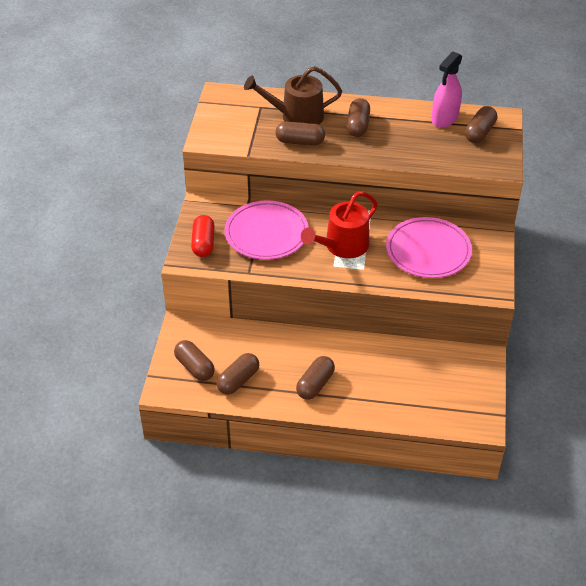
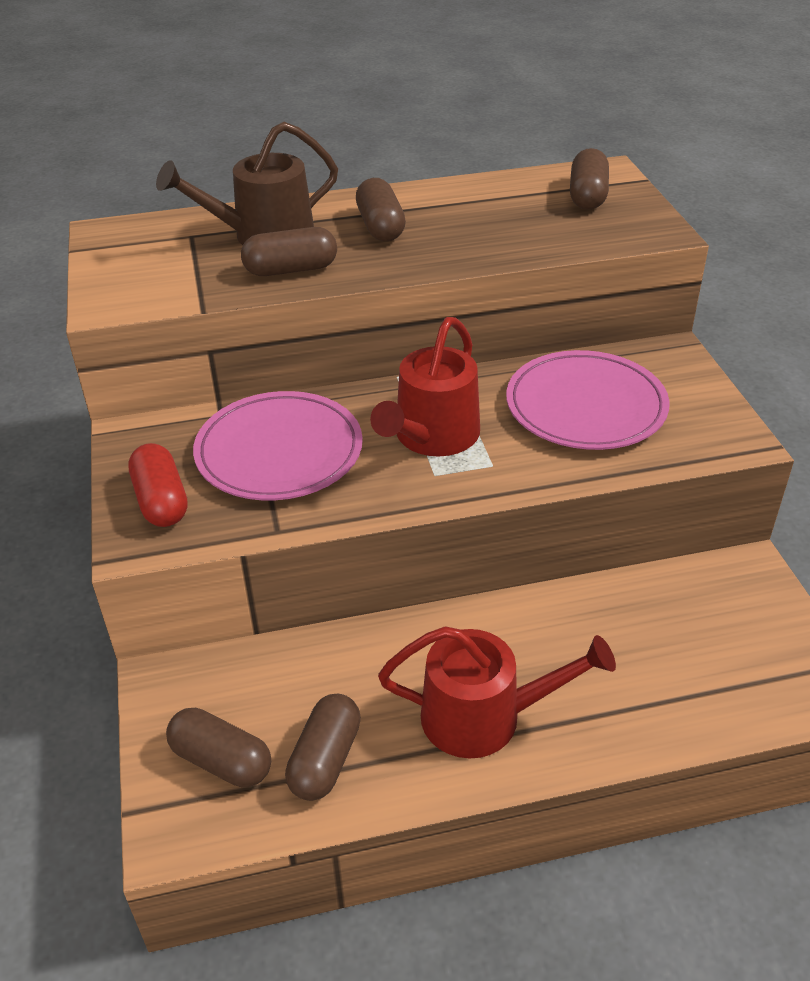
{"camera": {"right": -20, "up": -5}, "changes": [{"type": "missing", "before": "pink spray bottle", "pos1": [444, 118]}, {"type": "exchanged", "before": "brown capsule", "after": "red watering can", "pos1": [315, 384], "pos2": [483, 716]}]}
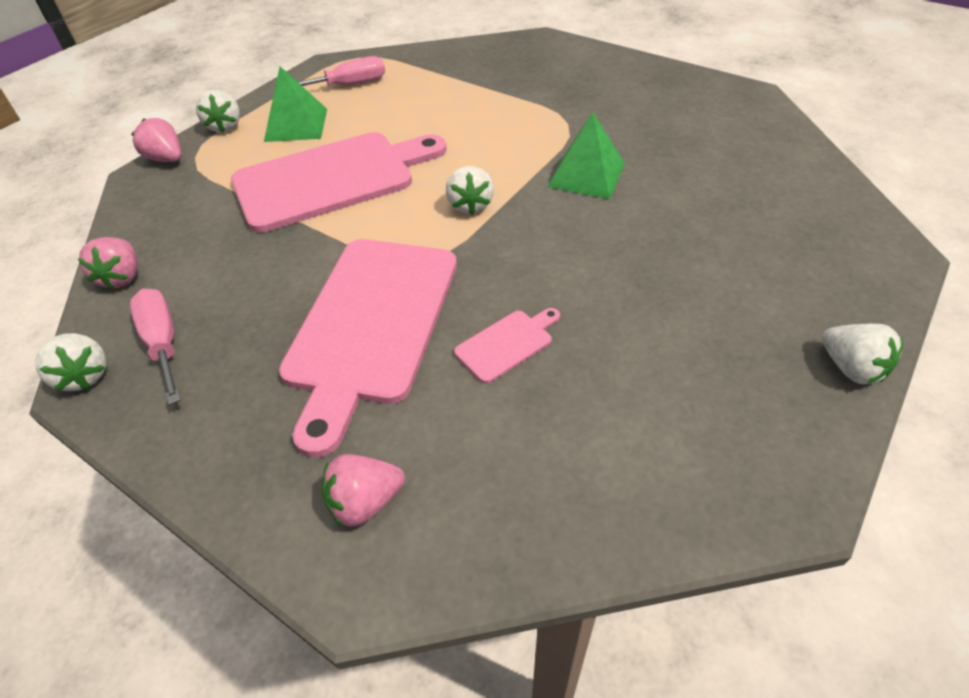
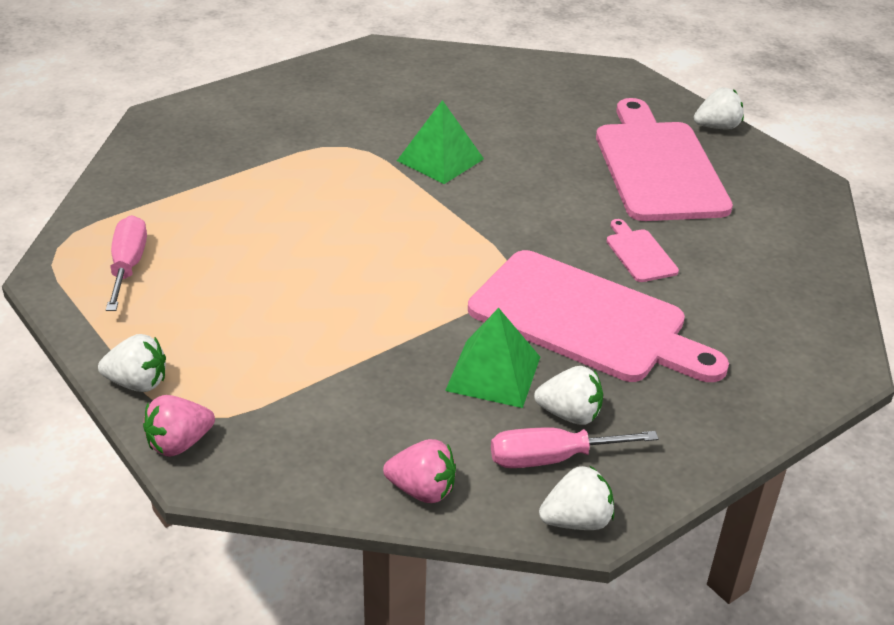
{"camera": {"right": -75, "up": -10}, "changes": [{"type": "missing", "before": "pink strawberry", "pos1": [365, 502]}, {"type": "relocated", "before": "pink cutting board", "pos1": [332, 179], "pos2": [658, 166]}, {"type": "relocated", "before": "green pyramid", "pos1": [296, 125], "pos2": [493, 373]}, {"type": "relocated", "before": "white strawberry", "pos1": [470, 205], "pos2": [569, 414]}]}
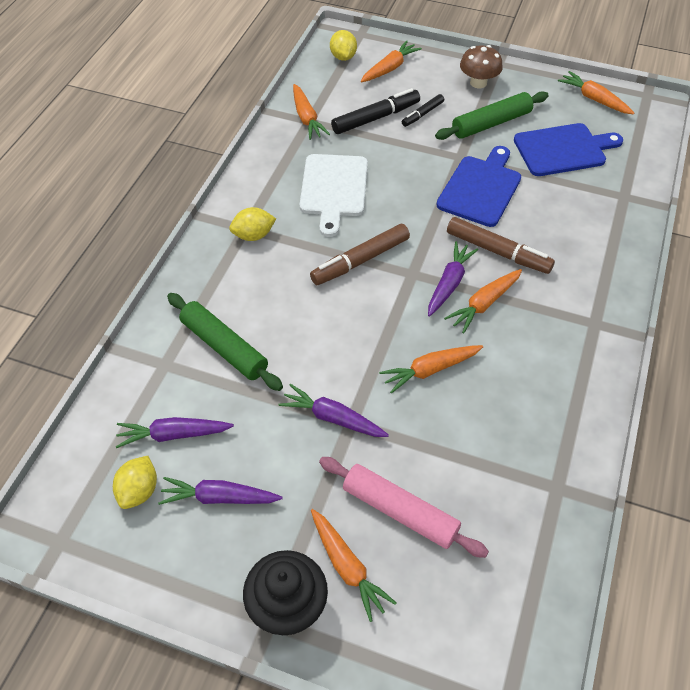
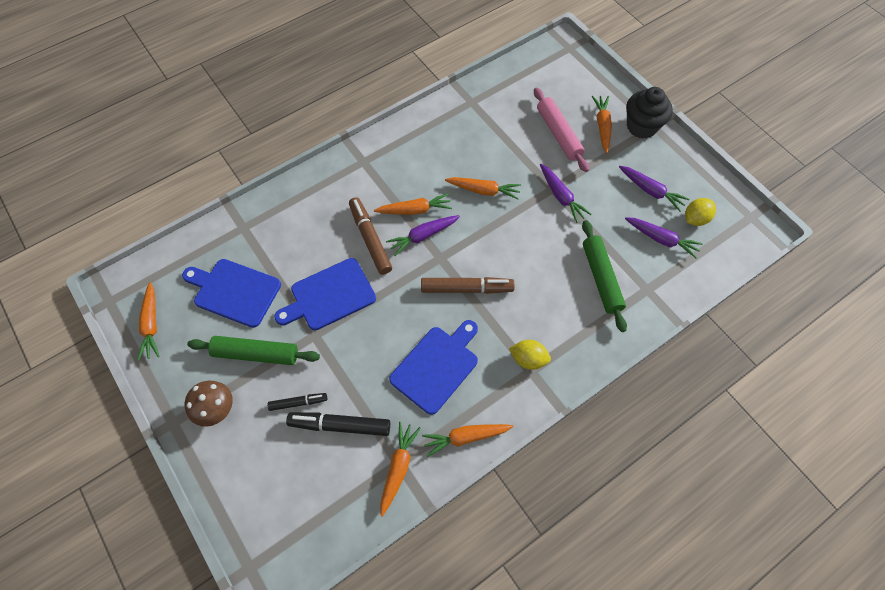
{"camera": {"right": -145, "up": 10}, "changes": [{"type": "missing", "before": "yellow lemon", "pos1": [343, 57]}, {"type": "relocated", "before": "orange carrot", "pos1": [390, 68], "pos2": [465, 437]}, {"type": "colour", "before": "white cutting board", "after": "blue cutting board", "pos1": [333, 189], "pos2": [437, 366]}]}
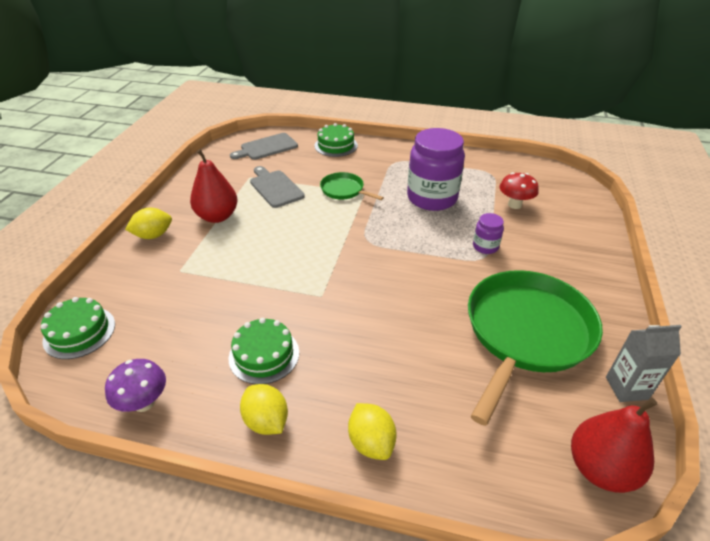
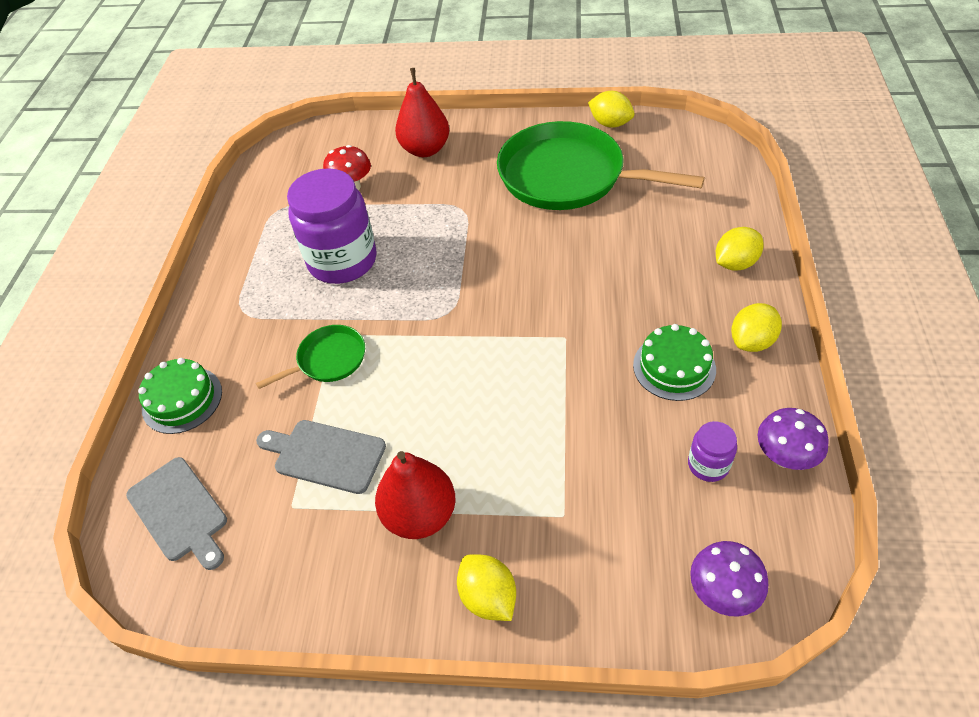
{"camera": {"right": -95, "up": 10}, "changes": [{"type": "relocated", "before": "purple jar", "pos1": [485, 246], "pos2": [708, 465]}, {"type": "relocated", "before": "red pear", "pos1": [600, 468], "pos2": [425, 149]}, {"type": "exchanged", "before": "green cake", "after": "purple mushroom", "pos1": [79, 332], "pos2": [722, 592]}, {"type": "exchanged", "before": "grey carton", "after": "yellow lemon", "pos1": [626, 388], "pos2": [610, 124]}, {"type": "spun", "before": "grey cutting board", "pos1": [275, 187], "pos2": [325, 455], "turn": 60}, {"type": "spun", "before": "green pan", "pos1": [344, 190], "pos2": [328, 360], "turn": -150}]}
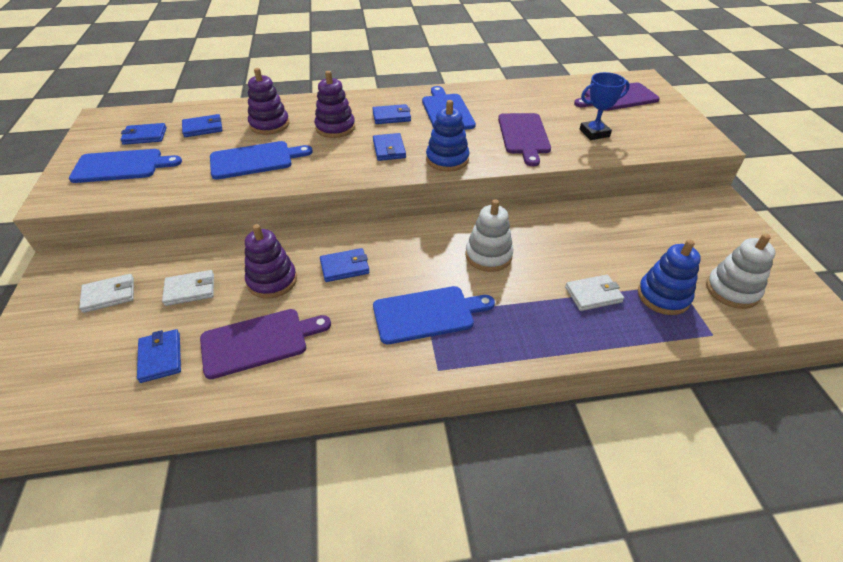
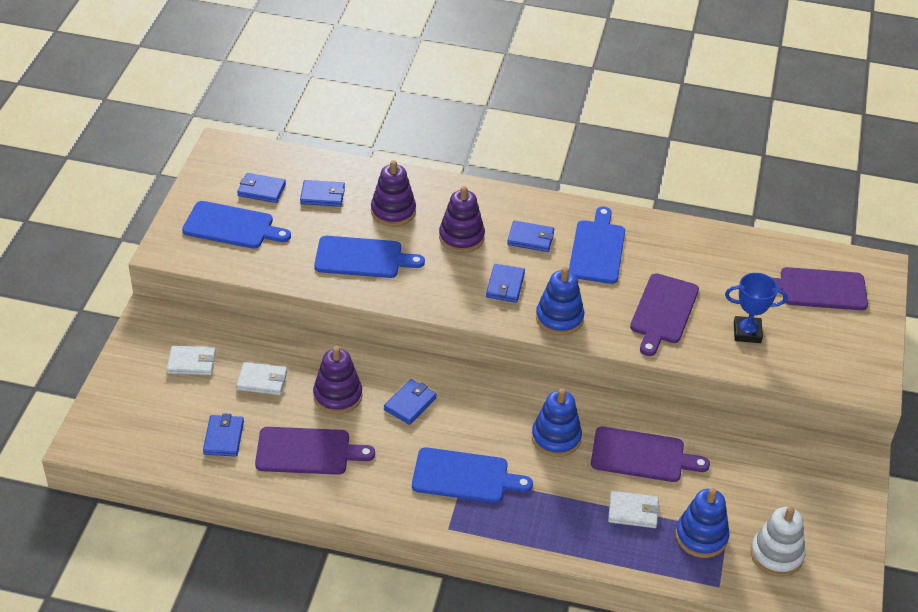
{"camera": {"right": 20, "up": 0}, "changes": [{"type": "appeared", "after": "purple cutting board", "pos2": [642, 455]}, {"type": "colour", "before": "white stacking toy", "after": "blue stacking toy", "pos1": [488, 255], "pos2": [556, 438]}, {"type": "spun", "before": "blue wallet", "pos1": [345, 267], "pos2": [410, 404], "turn": -60}]}
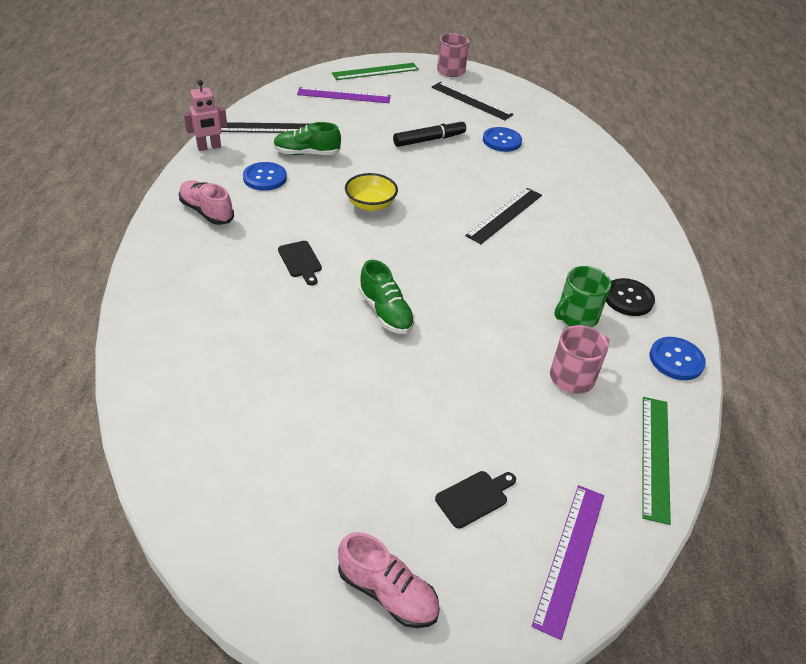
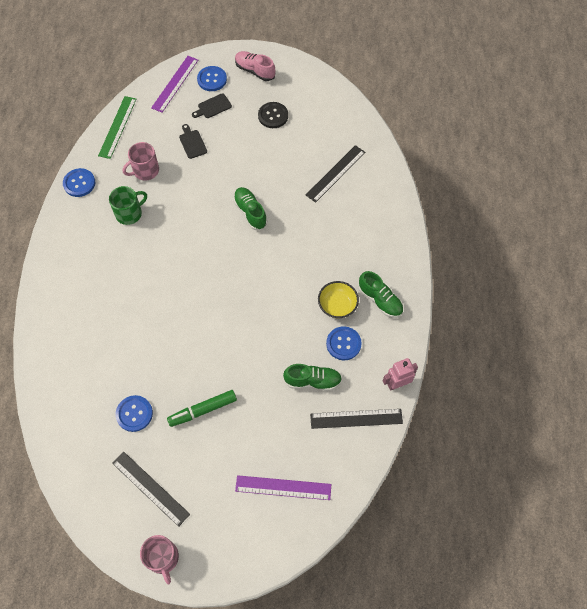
{"camera": {"right": -175, "up": 20}, "changes": [{"type": "missing", "before": "green ruler", "pos1": [375, 71]}, {"type": "appeared", "after": "blue button", "pos2": [212, 79]}, {"type": "relocated", "before": "black cutting board", "pos1": [300, 261], "pos2": [192, 143]}, {"type": "relocated", "before": "yellow bowl", "pos1": [370, 204], "pos2": [337, 305]}, {"type": "relocated", "before": "black ruler", "pos1": [505, 215], "pos2": [335, 173]}, {"type": "relocated", "before": "black button", "pos1": [628, 298], "pos2": [273, 116]}, {"type": "colour", "before": "pink shoe", "after": "green shoe", "pos1": [207, 212], "pos2": [380, 300]}, {"type": "colour", "before": "black marker", "after": "green marker", "pos1": [429, 140], "pos2": [202, 410]}]}
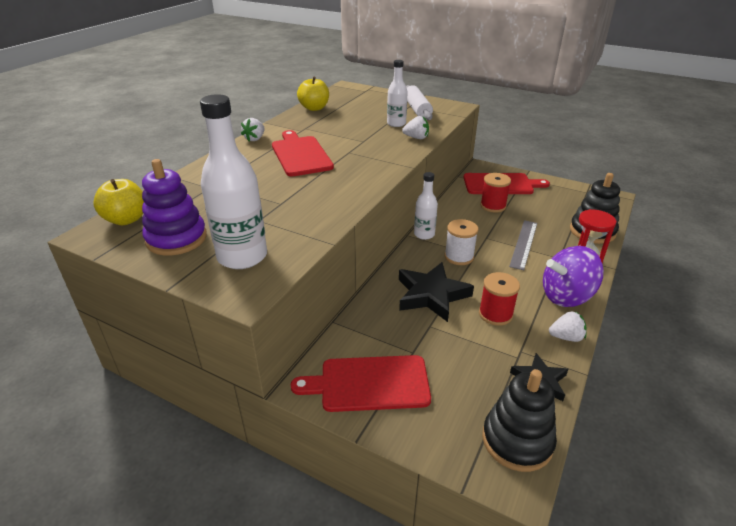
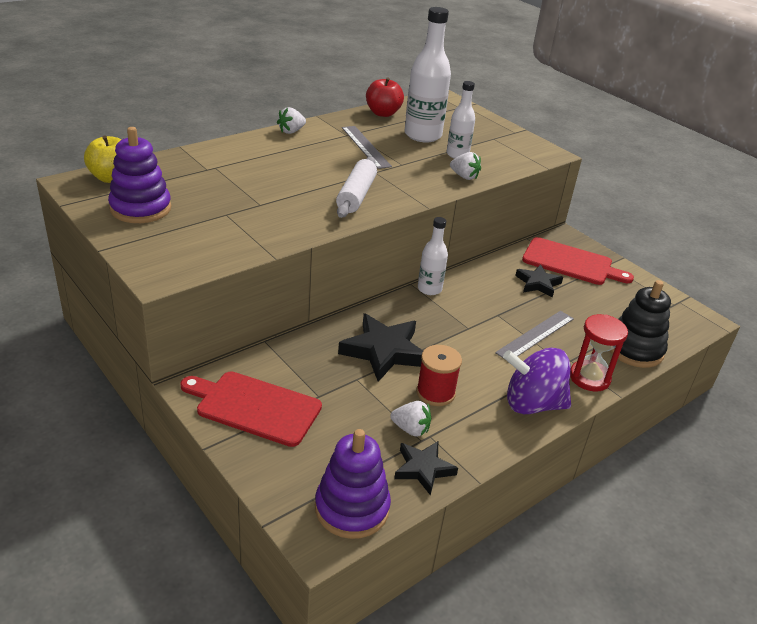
{"camera": {"right": 20, "up": 0}, "changes": [{"type": "missing", "before": "red cutting board", "pos1": [300, 155]}, {"type": "missing", "before": "white spool", "pos1": [459, 256]}, {"type": "appeared", "after": "grey ruler", "pos2": [365, 146]}, {"type": "relocated", "before": "white bottle", "pos1": [242, 256], "pos2": [423, 135]}, {"type": "relocated", "before": "white rolling pin", "pos1": [417, 109], "pos2": [356, 195]}, {"type": "relocated", "before": "white strawberry", "pos1": [566, 337], "pos2": [411, 429]}, {"type": "exchanged", "before": "red spool", "after": "black star", "pos1": [493, 206], "pos2": [538, 283]}, {"type": "colour", "before": "yellow apple", "after": "red apple", "pos1": [314, 108], "pos2": [383, 113]}, {"type": "colour", "before": "black stacking toy", "after": "purple stacking toy", "pos1": [517, 440], "pos2": [352, 508]}]}
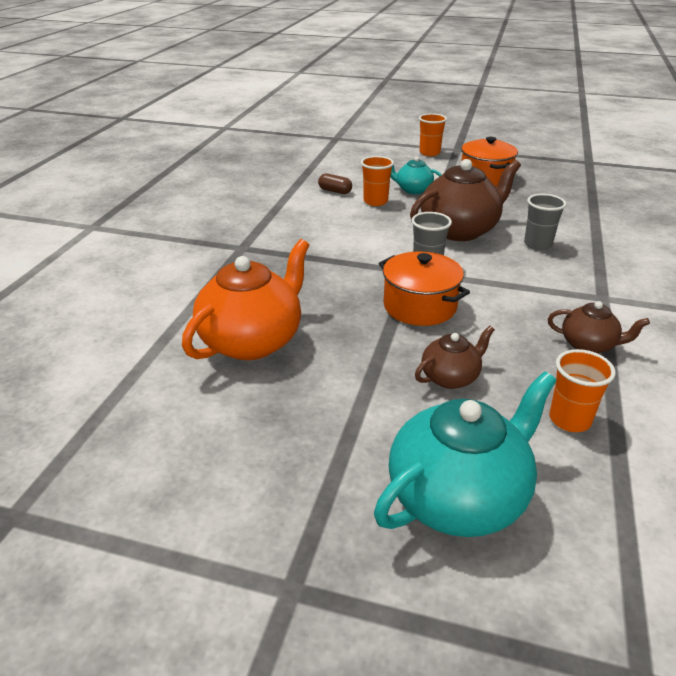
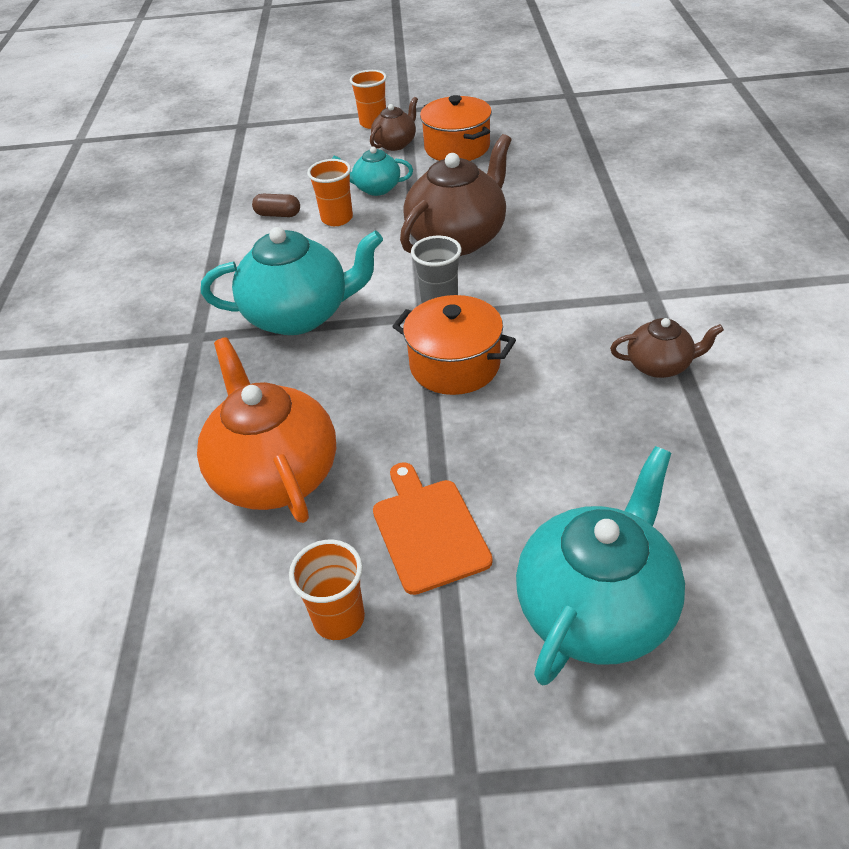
{"camera": {"right": -15, "up": 10}, "changes": [{"type": "missing", "before": "grey cup", "pos1": [537, 244]}, {"type": "appeared", "after": "turquoise teapot", "pos2": [299, 315]}, {"type": "appeared", "after": "orange cutting board", "pos2": [428, 530]}, {"type": "relocated", "before": "brown teapot", "pos1": [450, 377], "pos2": [395, 144]}, {"type": "relocated", "before": "orange cup", "pos1": [569, 420], "pos2": [339, 618]}, {"type": "spun", "before": "orange teapot", "pos1": [252, 341], "pos2": [275, 474], "turn": -45}]}
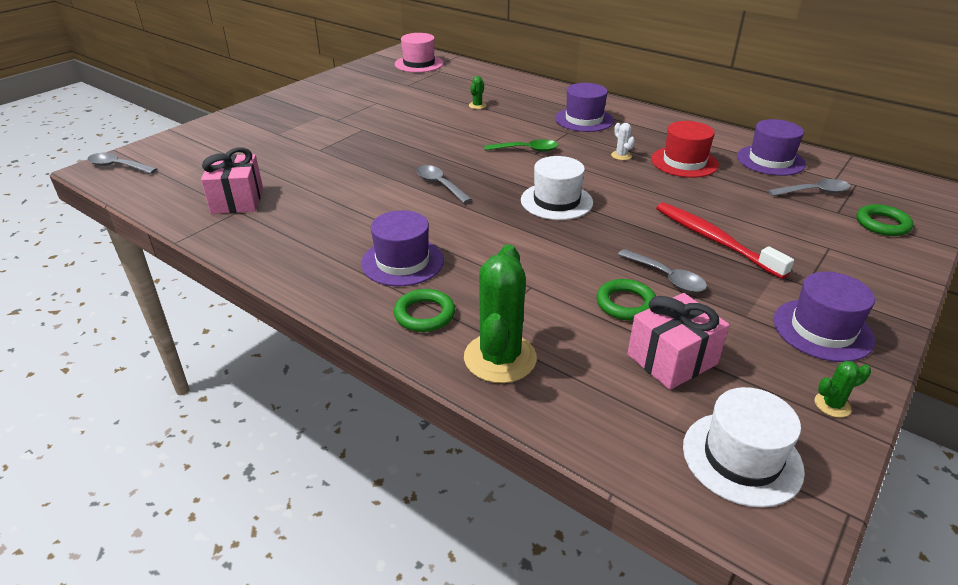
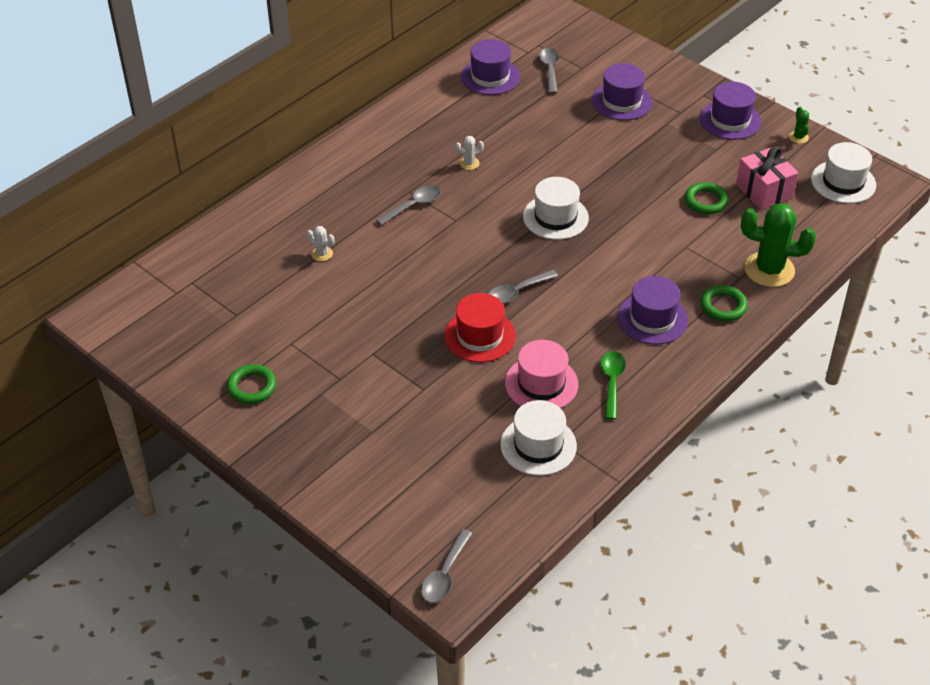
{"camera": {"right": -85, "up": 10}, "changes": [{"type": "missing", "before": "red toothbrush", "pos1": [714, 240]}, {"type": "relocated", "before": "pink hat", "pos1": [419, 64], "pos2": [541, 383]}, {"type": "relocated", "before": "green spoon", "pos1": [526, 150], "pos2": [611, 382]}, {"type": "relocated", "before": "purple hat", "pos1": [584, 120], "pos2": [621, 101]}, {"type": "relocated", "before": "grey spoon", "pos1": [666, 277], "pos2": [413, 205]}, {"type": "relocated", "before": "red hat", "pos1": [684, 162], "pos2": [480, 336]}, {"type": "relocated", "before": "green ring", "pos1": [882, 224], "pos2": [252, 387]}, {"type": "exchanged", "before": "pink gift", "after": "white hat", "pos1": [237, 200], "pos2": [538, 445]}, {"type": "colour", "before": "green cactus", "after": "white cactus", "pos1": [477, 106], "pos2": [322, 254]}]}
